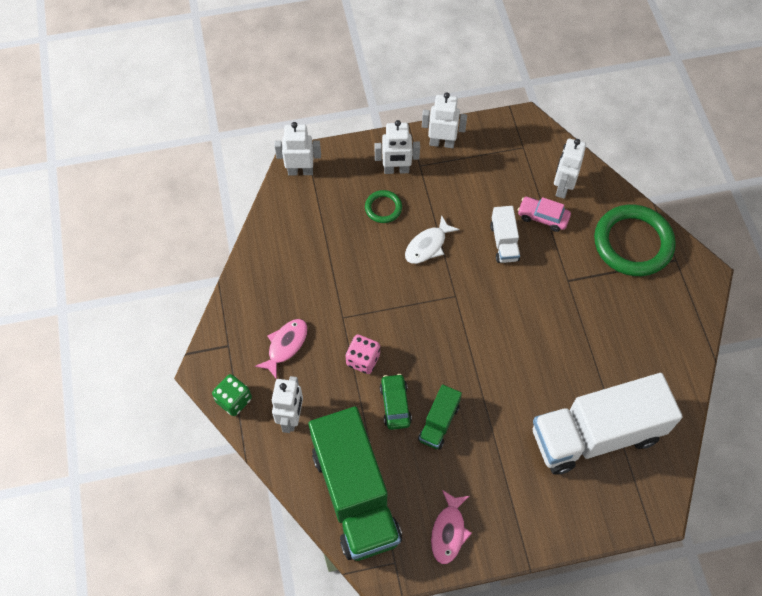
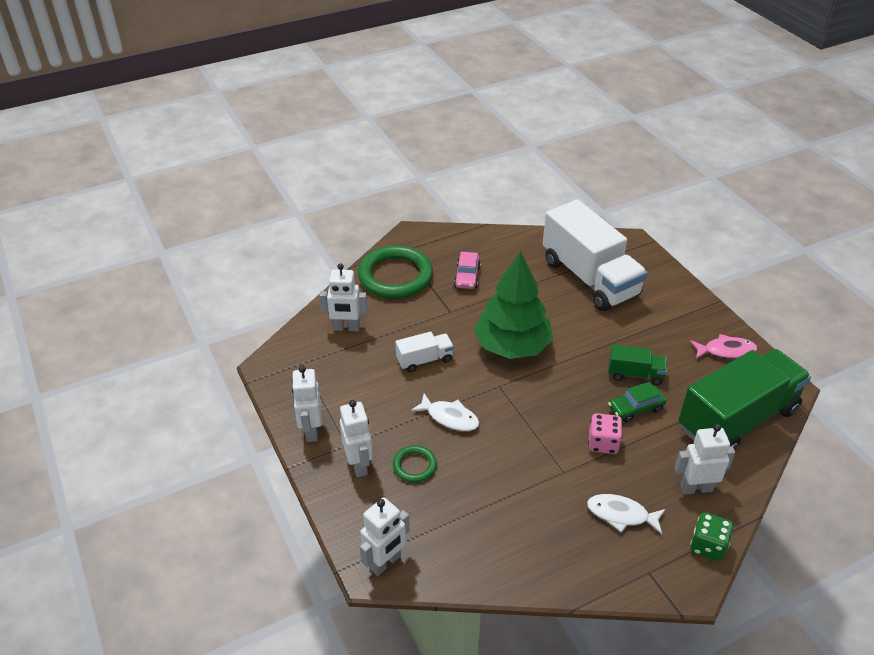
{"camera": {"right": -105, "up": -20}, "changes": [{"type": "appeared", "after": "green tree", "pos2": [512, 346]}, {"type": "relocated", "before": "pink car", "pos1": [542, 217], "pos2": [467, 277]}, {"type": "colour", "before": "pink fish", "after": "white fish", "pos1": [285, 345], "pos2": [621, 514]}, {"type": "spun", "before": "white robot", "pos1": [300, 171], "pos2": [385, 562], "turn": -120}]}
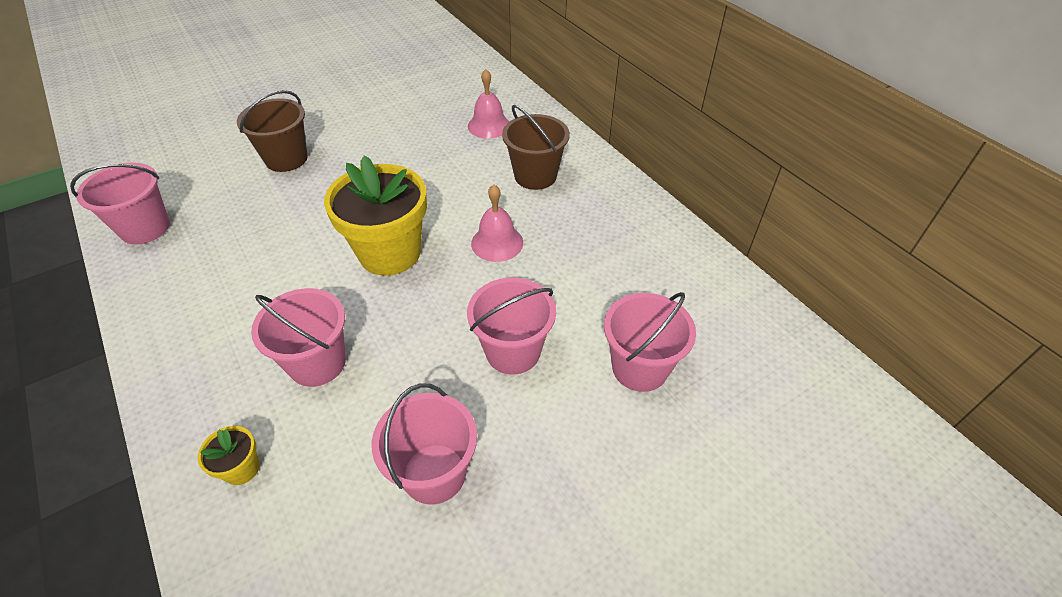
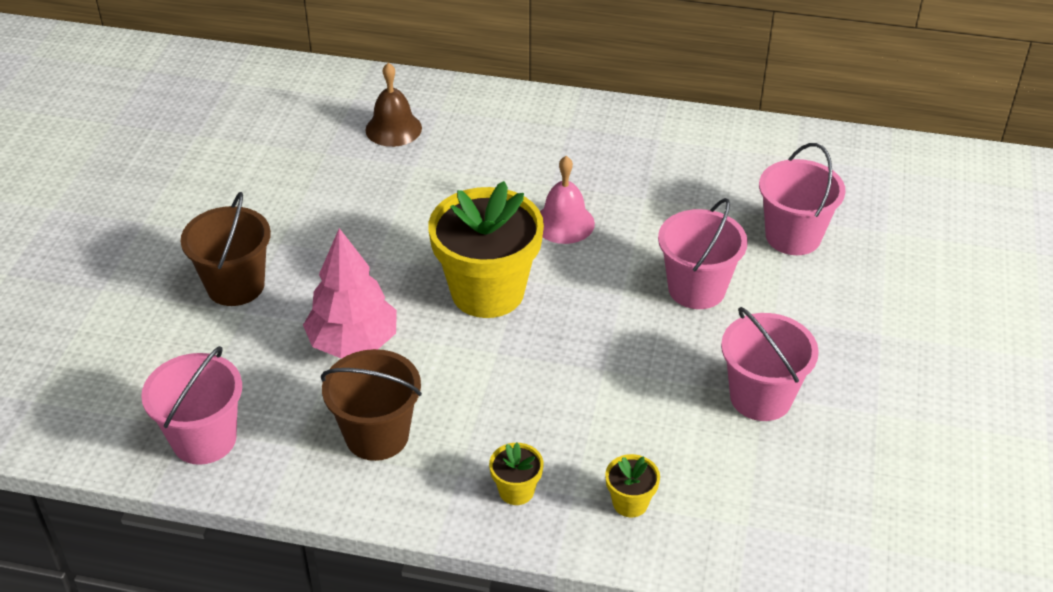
{"camera": {"right": -45, "up": -5}, "changes": [{"type": "missing", "before": "pink bucket", "pos1": [317, 363]}, {"type": "appeared", "after": "pink tree", "pos2": [353, 343]}, {"type": "appeared", "after": "yellow flower pot", "pos2": [516, 491]}, {"type": "relocated", "before": "brown bucket", "pos1": [535, 176], "pos2": [377, 435]}, {"type": "colour", "before": "pink bell", "after": "brown bell", "pos1": [489, 125], "pos2": [393, 129]}]}
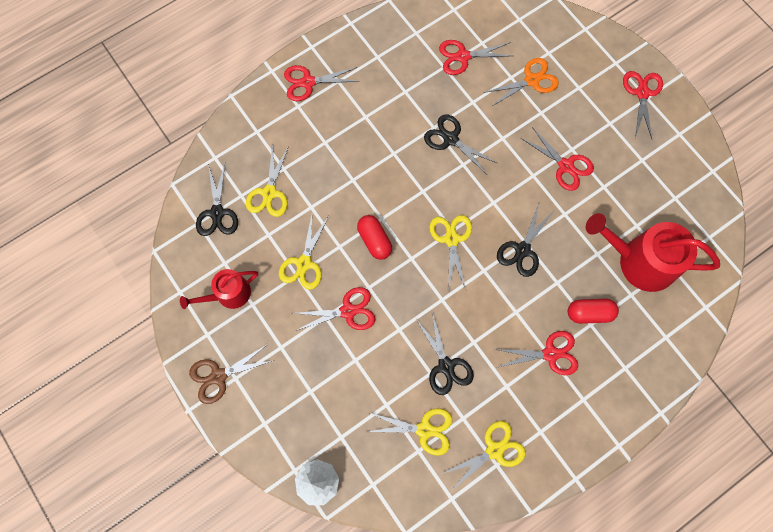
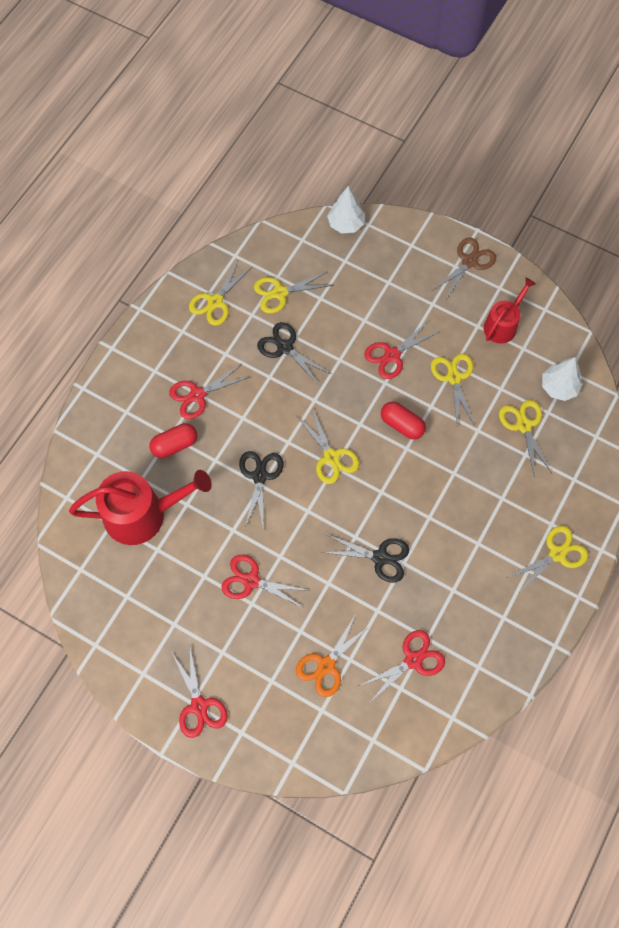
{"camera": {"right": 155, "up": -5}, "changes": [{"type": "exchanged", "before": "black scissors", "after": "white tree", "pos1": [217, 213], "pos2": [559, 387]}, {"type": "colour", "before": "red scissors", "after": "yellow scissors", "pos1": [308, 82], "pos2": [557, 554]}]}
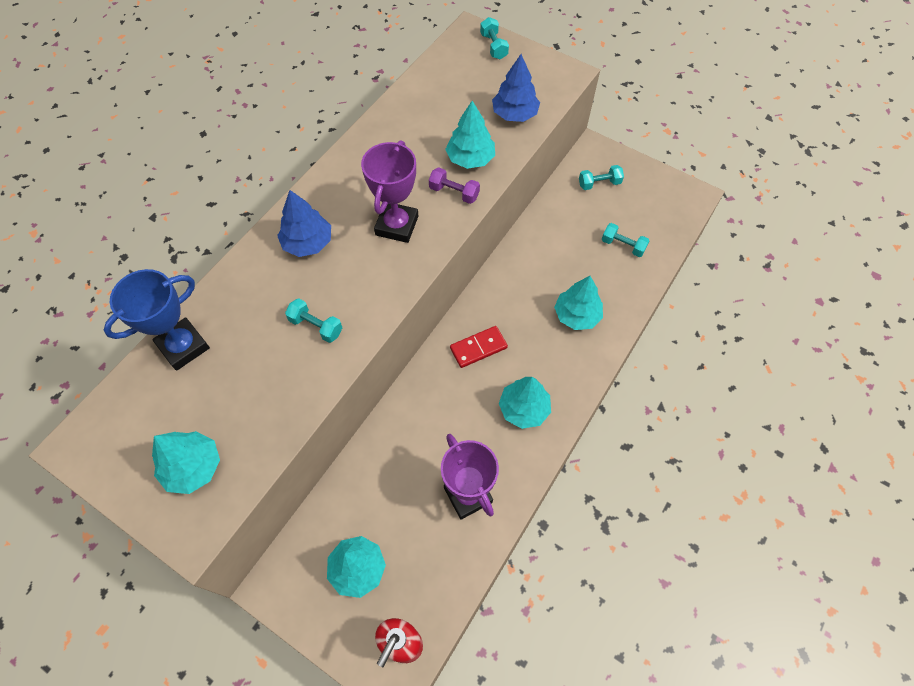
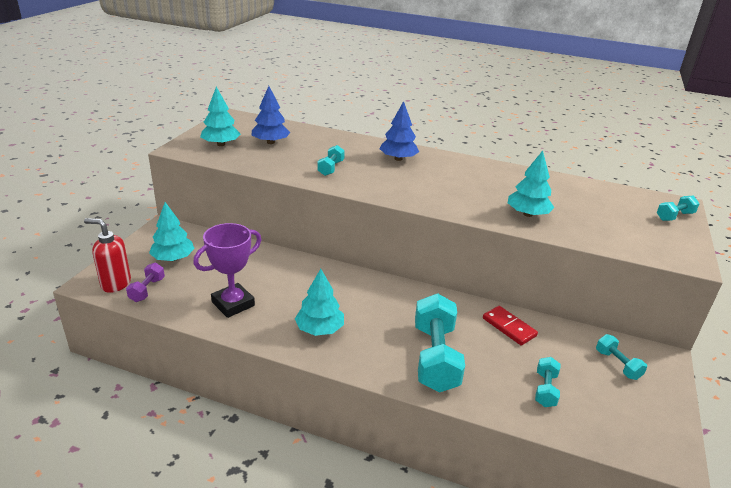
{"camera": {"right": 75, "up": -30}, "changes": [{"type": "missing", "before": "blue trophy", "pos1": [183, 346]}, {"type": "missing", "before": "purple trophy", "pos1": [397, 225]}, {"type": "relocated", "before": "purple dumbbell", "pos1": [454, 192], "pos2": [147, 290]}, {"type": "relocated", "before": "red domino", "pos1": [478, 348], "pos2": [509, 327]}, {"type": "relocated", "before": "blue tree", "pos1": [514, 114], "pos2": [270, 142]}, {"type": "exchanged", "before": "turquoise tree", "after": "turquoise dumbbell", "pos1": [576, 315], "pos2": [435, 357]}]}
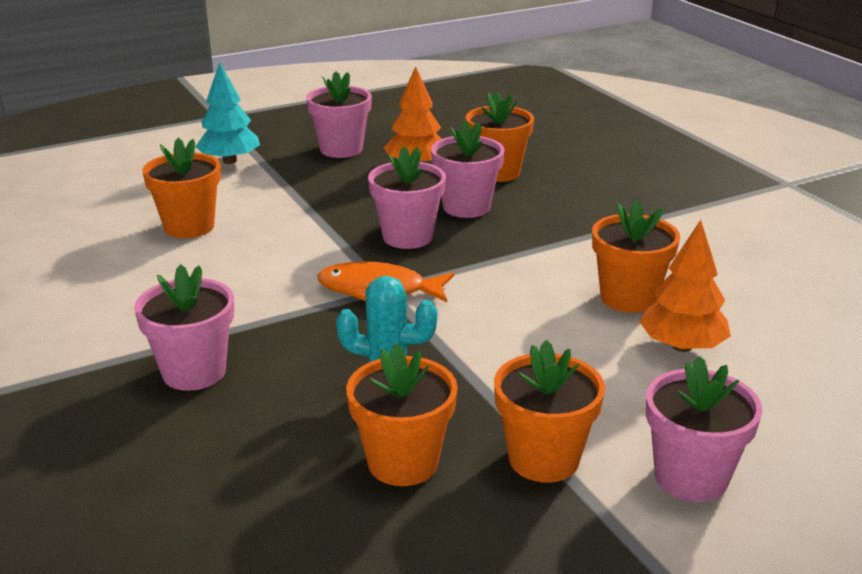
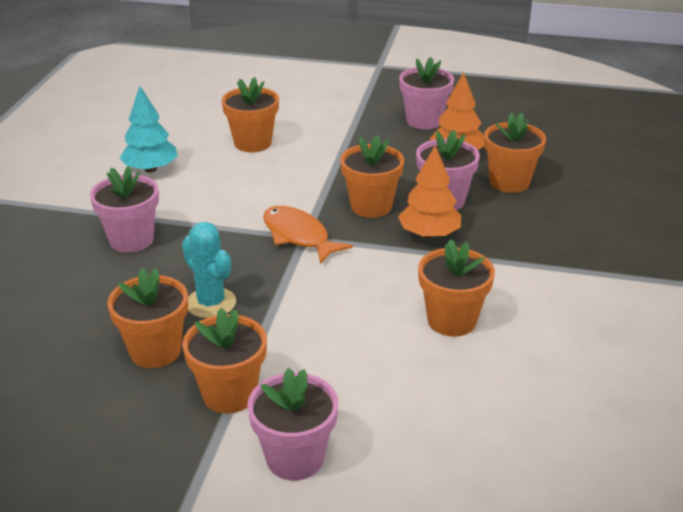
{"camera": {"right": 40, "up": 5}, "changes": [{"type": "relocated", "before": "turquoise tree", "pos1": [230, 161], "pos2": [151, 169]}, {"type": "relocated", "before": "orange tree", "pos1": [681, 346], "pos2": [429, 234]}, {"type": "colour", "before": "pink flower pot", "after": "orange flower pot", "pos1": [407, 237], "pos2": [371, 206]}]}
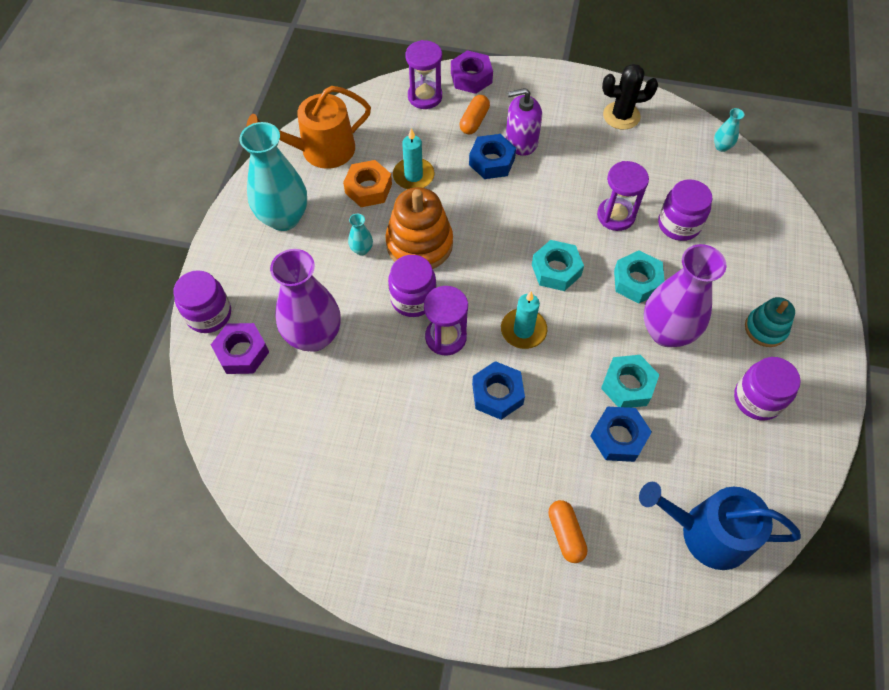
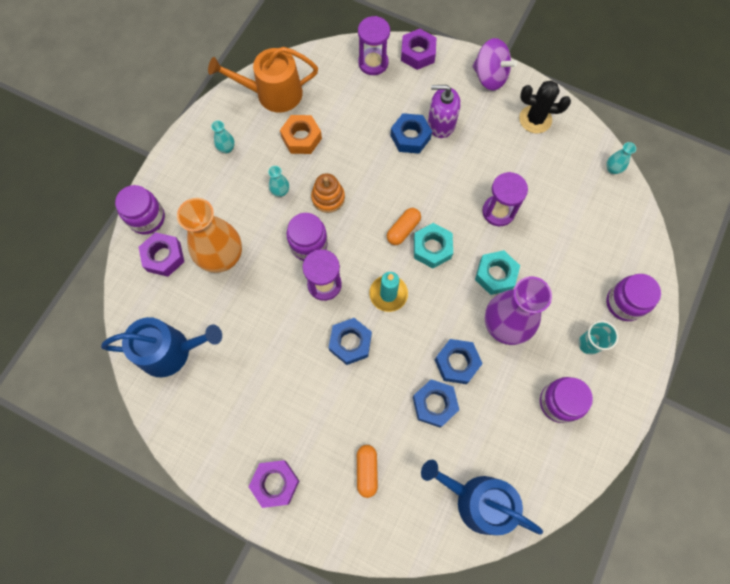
{"camera": {"right": 15, "up": 10}, "changes": [{"type": "missing", "before": "turquoise candle", "pos1": [413, 176]}, {"type": "appeared", "after": "blue watering can", "pos2": [171, 351]}, {"type": "appeared", "after": "purple nut", "pos2": [275, 483]}, {"type": "appeared", "after": "purple spinning top", "pos2": [489, 77]}, {"type": "relocated", "before": "orange capsule", "pos1": [474, 121], "pos2": [403, 230]}, {"type": "relocated", "before": "purple jar", "pos1": [679, 224], "pos2": [624, 303]}, {"type": "exchanged", "before": "turquoise stacking toy", "after": "turquoise cup", "pos1": [765, 329], "pos2": [588, 344]}, {"type": "colour", "before": "purple vase", "after": "orange vase", "pos1": [314, 336], "pos2": [222, 257]}, {"type": "colour", "before": "turquoise nut", "after": "blue nut", "pos1": [627, 385], "pos2": [457, 363]}, {"type": "size", "before": "turquoise vase", "pos1": [284, 218], "pos2": [227, 148], "scale": 0.42}, {"type": "size", "before": "orange stacking toy", "pos1": [419, 244], "pos2": [328, 198], "scale": 0.59}]}
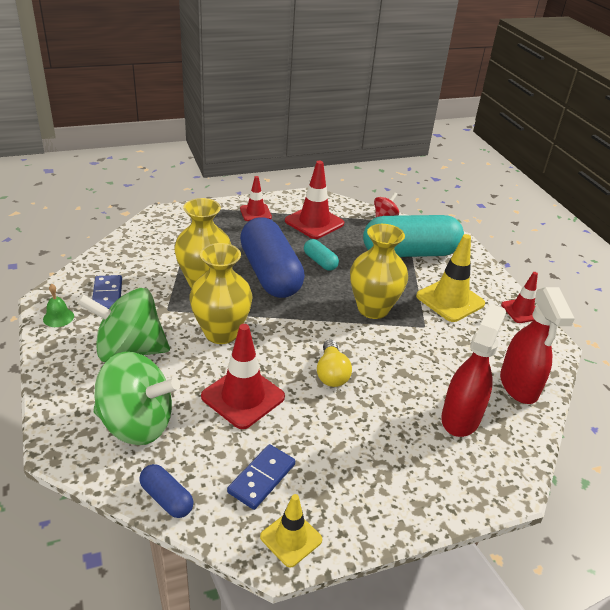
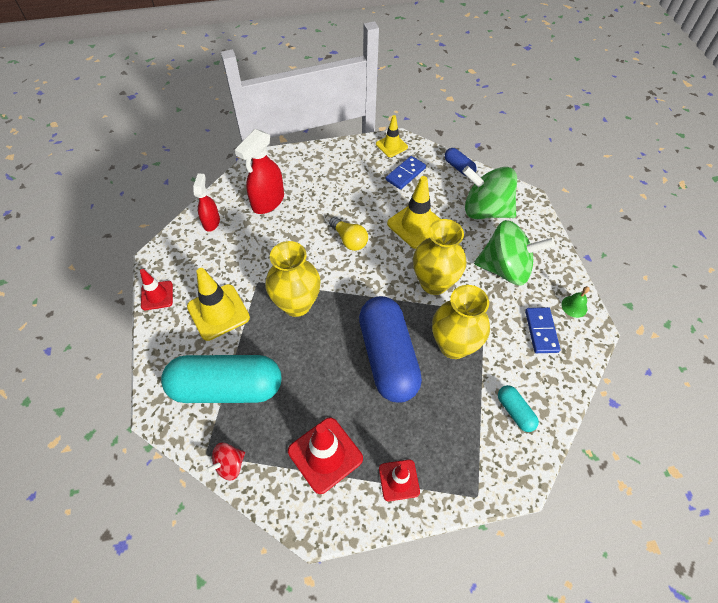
{"camera": {"right": -170, "up": 20}, "changes": [{"type": "relocated", "before": "turquoise capsule", "pos1": [320, 262], "pos2": [515, 411]}, {"type": "colour", "before": "red traffic cone", "after": "yellow traffic cone", "pos1": [243, 397], "pos2": [416, 225]}, {"type": "spun", "before": "yellow light bulb", "pos1": [331, 373], "pos2": [349, 240], "turn": 135}, {"type": "size", "before": "red spray bottle", "pos1": [518, 386], "pos2": [211, 222], "scale": 0.62}]}
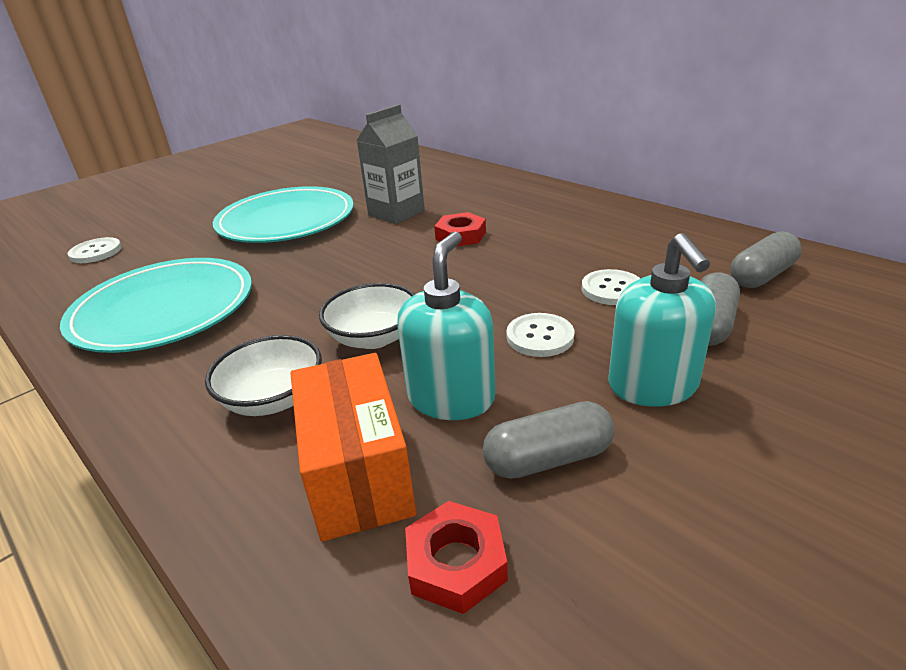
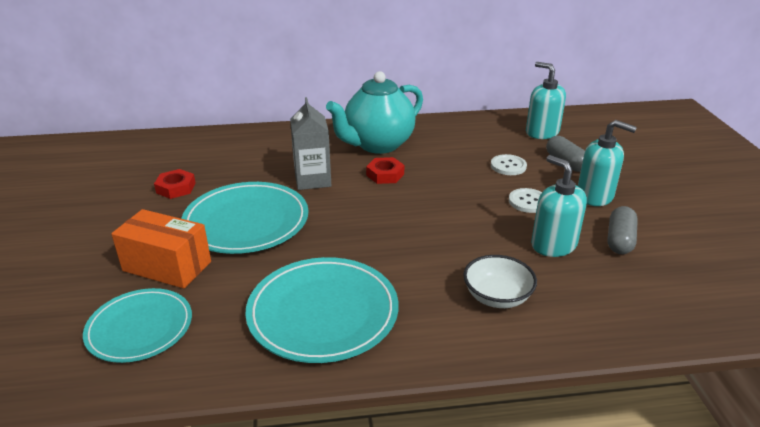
{"camera": {"right": -55, "up": 0}, "changes": [{"type": "missing", "before": "white bowl", "pos1": [374, 337]}, {"type": "appeared", "after": "turquoise teapot", "pos2": [377, 145]}, {"type": "relocated", "before": "orange box", "pos1": [358, 473], "pos2": [167, 266]}, {"type": "relocated", "before": "red nut", "pos1": [456, 563], "pos2": [176, 188]}, {"type": "exchanged", "before": "white button", "after": "turquoise plate", "pos1": [96, 252], "pos2": [140, 328]}, {"type": "exchanged", "before": "grey capsule", "after": "turquoise soap dispenser", "pos1": [762, 276], "pos2": [542, 132]}]}
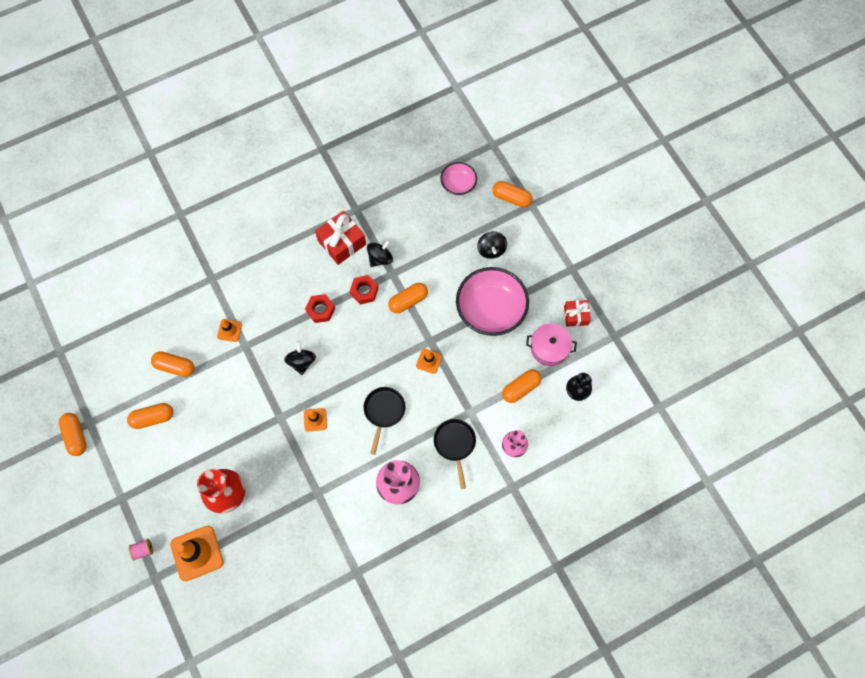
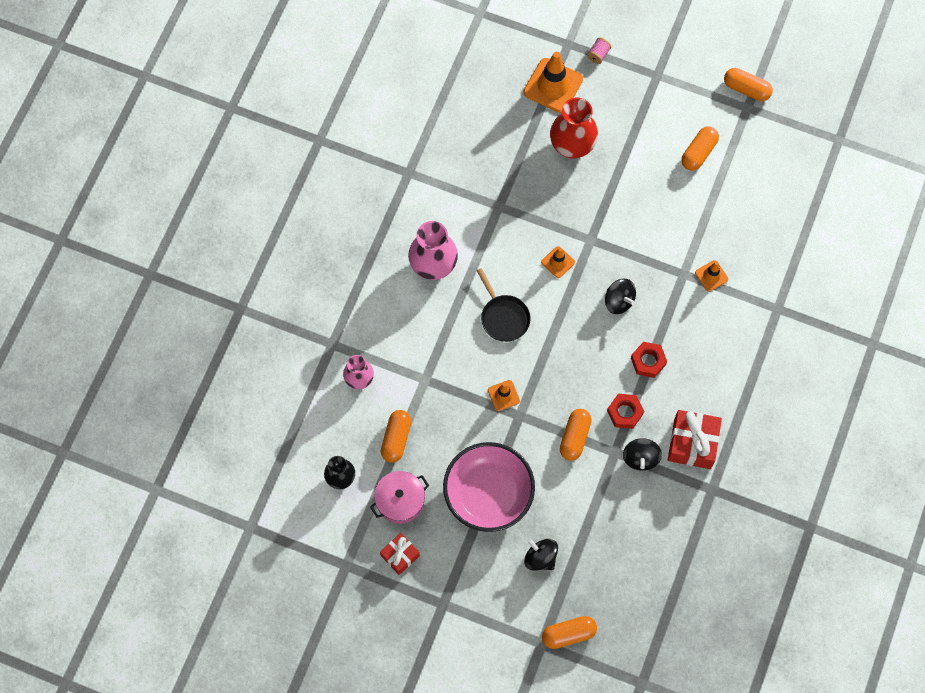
{"camera": {"right": 140, "up": 0}, "changes": [{"type": "missing", "before": "orange capsule", "pos1": [175, 366]}, {"type": "missing", "before": "black pan", "pos1": [455, 444]}, {"type": "missing", "before": "pink bowl", "pos1": [458, 184]}]}
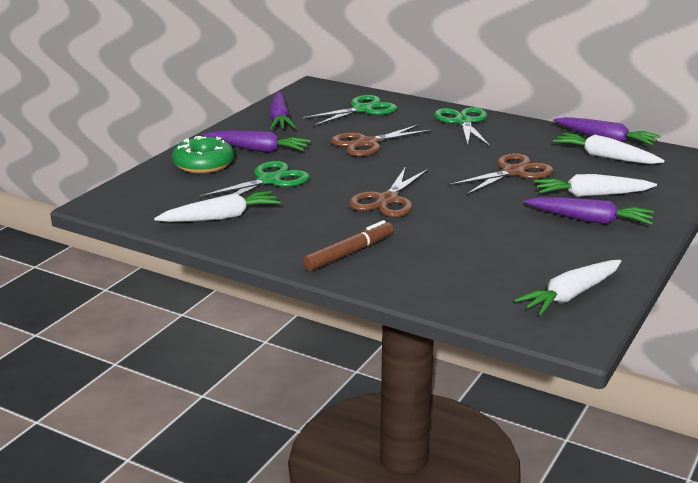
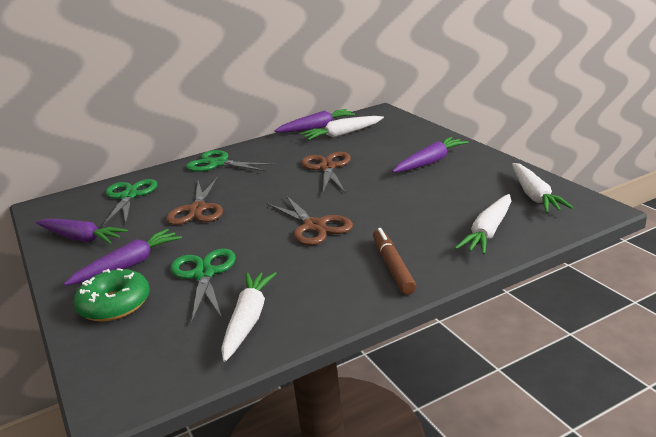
{"camera": {"right": -55, "up": 0}, "changes": [{"type": "relocated", "before": "white carrot", "pos1": [591, 195], "pos2": [488, 232]}]}
